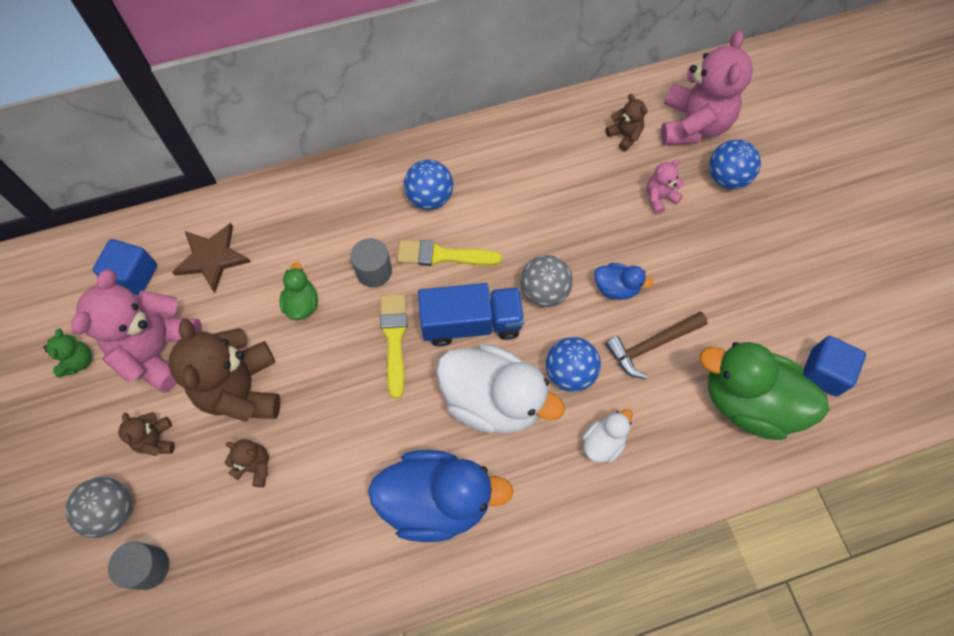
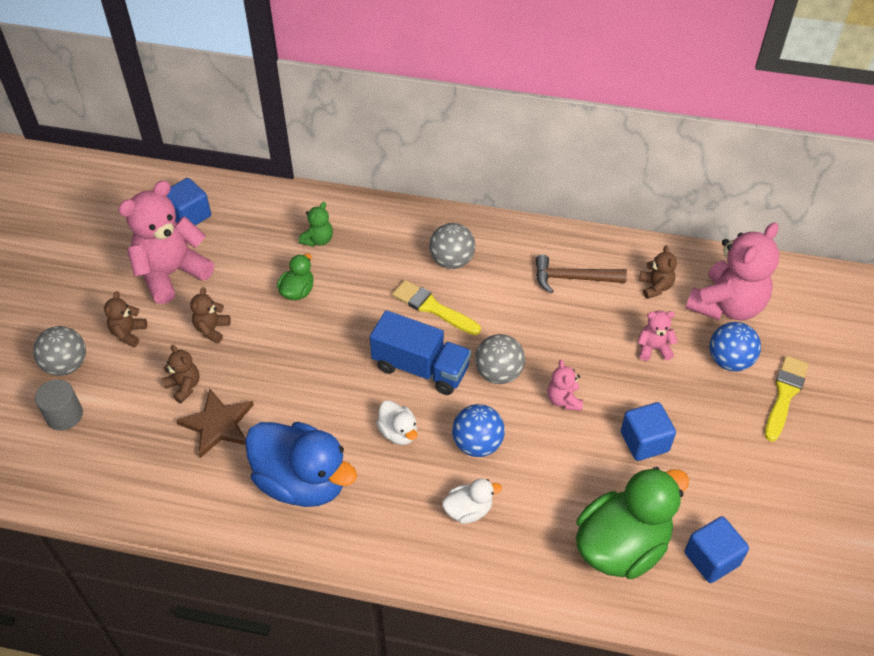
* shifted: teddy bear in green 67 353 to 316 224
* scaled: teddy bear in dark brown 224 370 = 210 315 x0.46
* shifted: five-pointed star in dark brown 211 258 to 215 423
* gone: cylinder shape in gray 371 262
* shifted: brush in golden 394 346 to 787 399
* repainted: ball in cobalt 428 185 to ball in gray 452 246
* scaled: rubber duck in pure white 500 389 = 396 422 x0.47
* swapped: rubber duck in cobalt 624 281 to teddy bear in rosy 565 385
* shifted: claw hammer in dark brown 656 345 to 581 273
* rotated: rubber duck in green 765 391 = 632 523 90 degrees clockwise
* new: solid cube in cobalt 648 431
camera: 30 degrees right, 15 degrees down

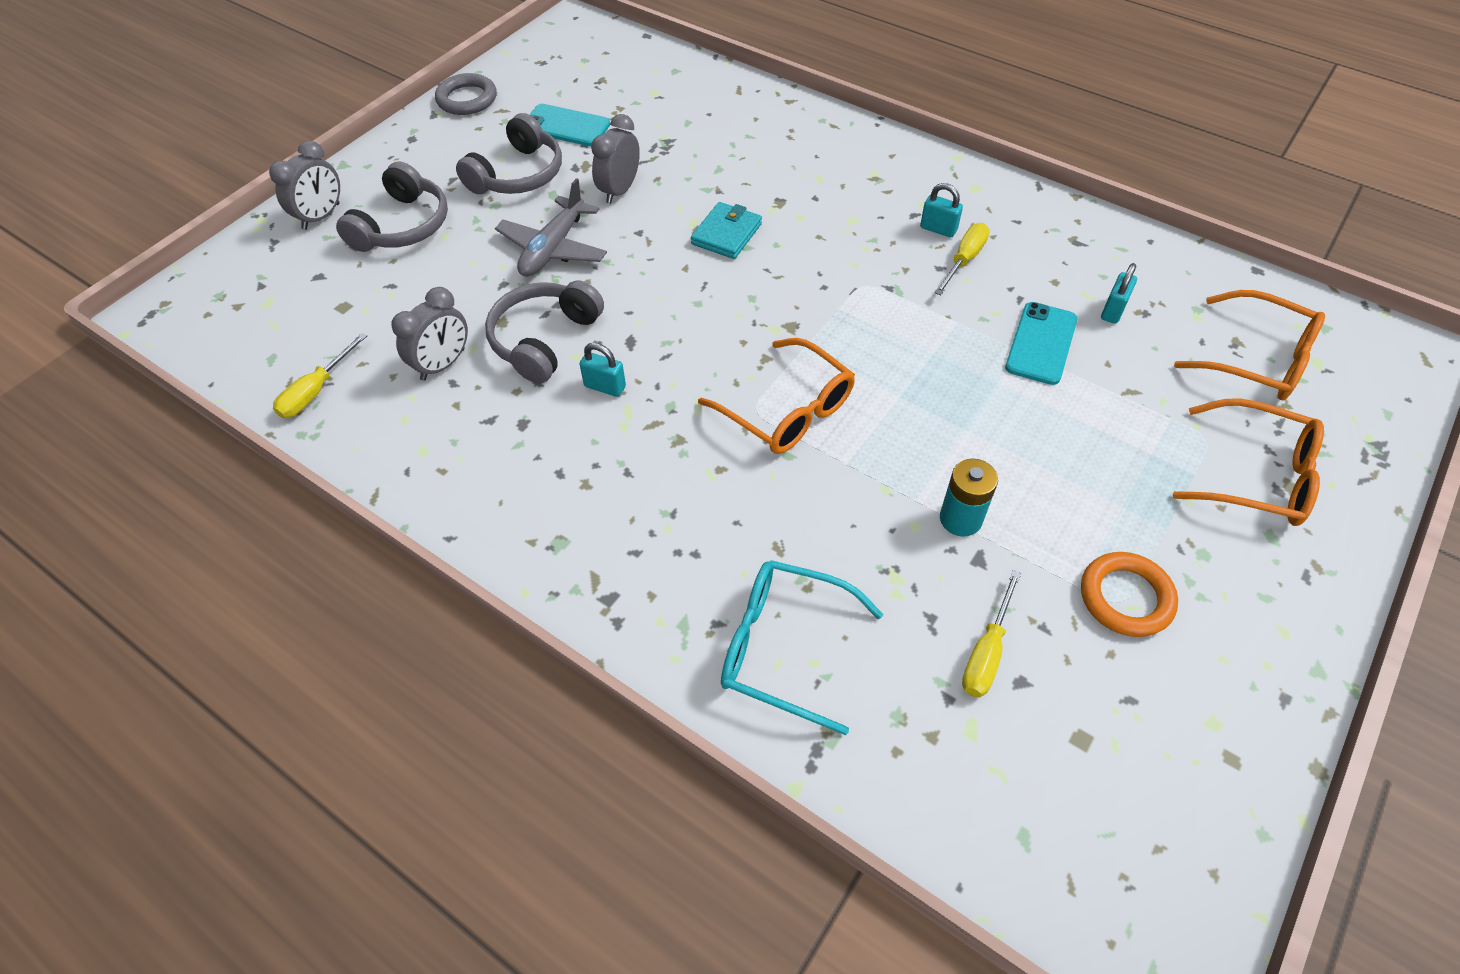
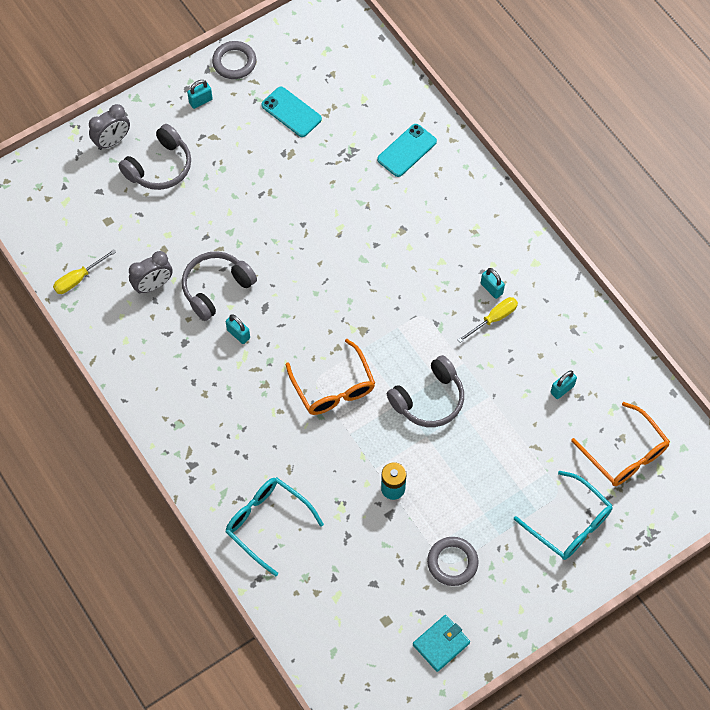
* shifted: headphones in gray 509 153 to 425 391
* gone: plane in gray 551 227
* gone: bedside clock in gray 615 159
* shifted: billfold in teal 726 230 to 441 643
* gone: hand screwdriver in golden 991 634
* shifted: mobile phone in teal 1041 343 to 407 150
* repainted: torus in orange 1129 594 to torus in gray 453 561
* repainted: eyeglasses in orange 1248 462 to eyeglasses in teal 563 515
* new: padlock in teal 200 94
camera: 20 degrees right, 10 degrees up

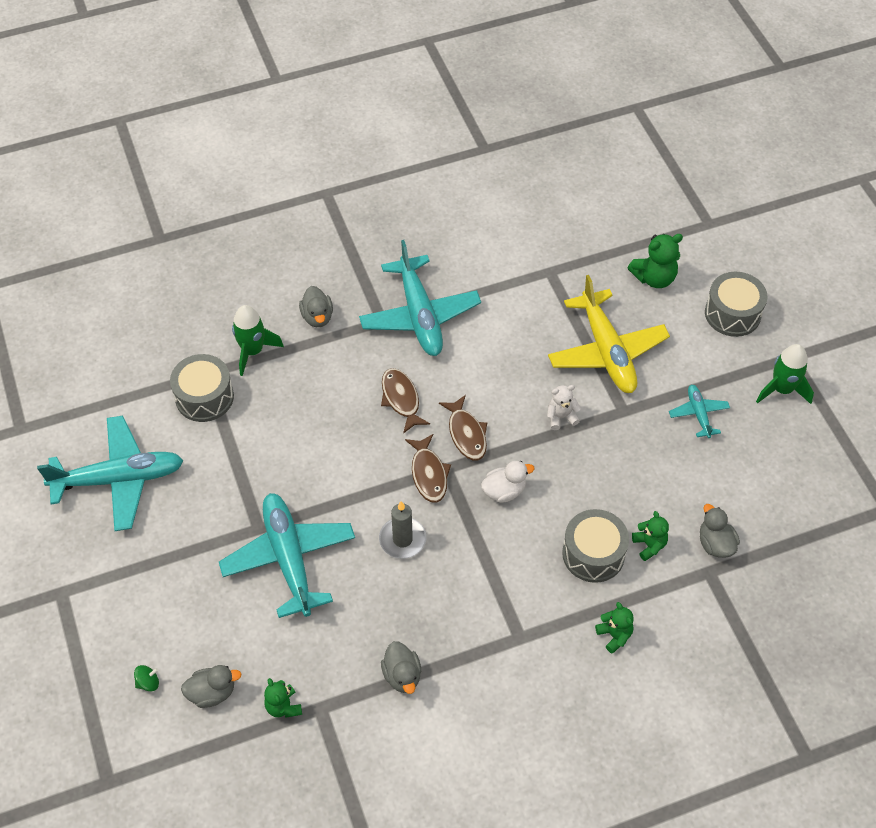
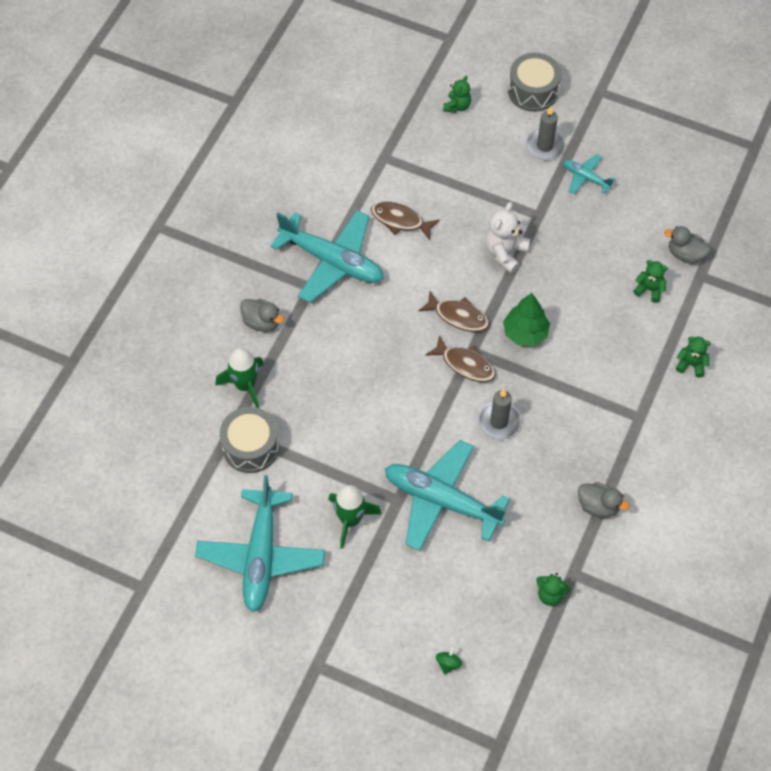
* rotated: plane in teal 110 473 = 260 543 150 degrees clockwise
* gone: rubber duck in gray 211 686
* shifted: fish figure in dark brown 405 401 to 405 220
* swapped: rubber duck in pure white 507 482 to tree in green 526 319
* scaled: teddy bear in pure white 564 407 = 507 238 x1.56
* gone: plane in golden 609 334
* gone: drum in gray 595 546
* scaled: teddy bear in green 655 261 = 457 94 x0.64
* shifted: spaceship in green 785 374 to 355 517
* new: pillar candle in gray 545 133
camera: 45 degrees left, 5 degrees up

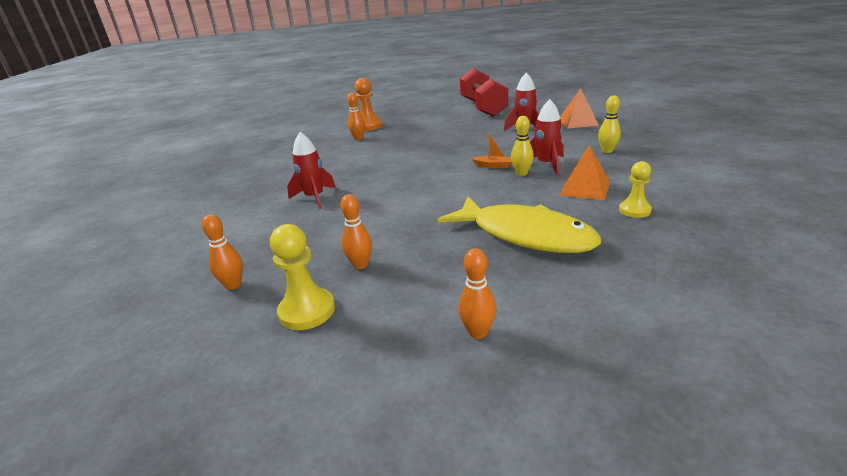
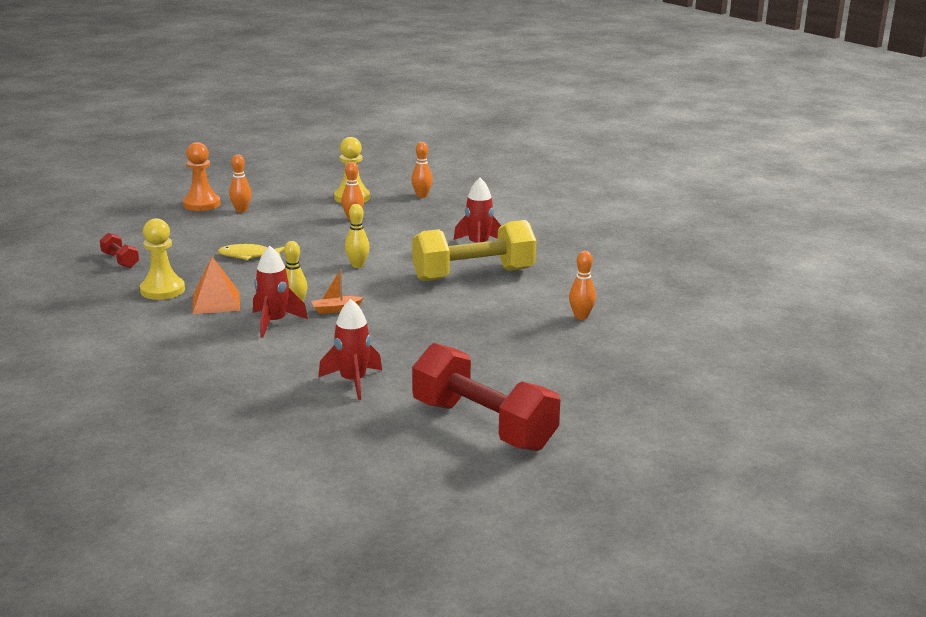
* shifted: pawn in orange 368 104 to 202 176
* scaled: fish figure in golden 519 225 = 251 252 x0.47
* gone: pyramid shape in orange 579 108
* shifted: bowling pin in golden 609 124 to 357 236
* scaled: pawn in golden 635 189 = 162 259 x1.52
* new: free weight in red 119 250
* new: free weight in golden 474 250
camera: 140 degrees right, 5 degrees down

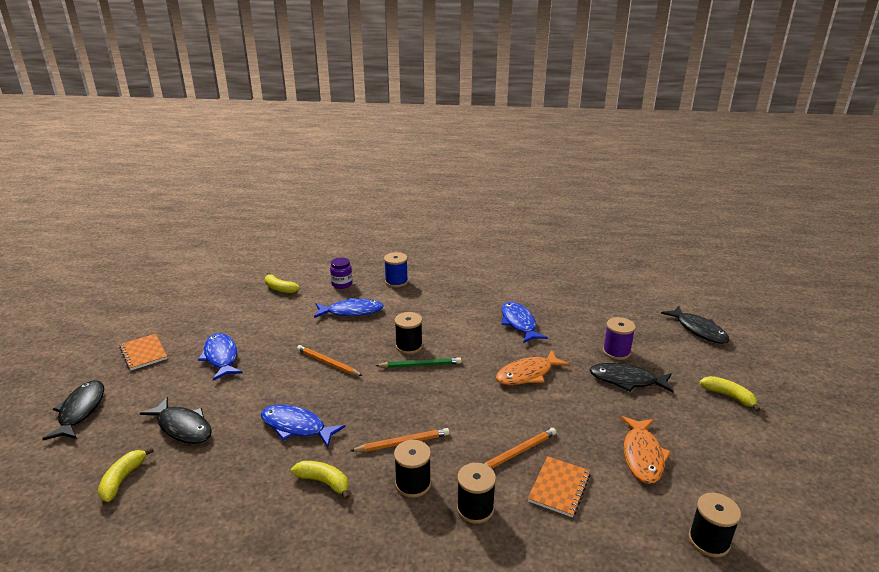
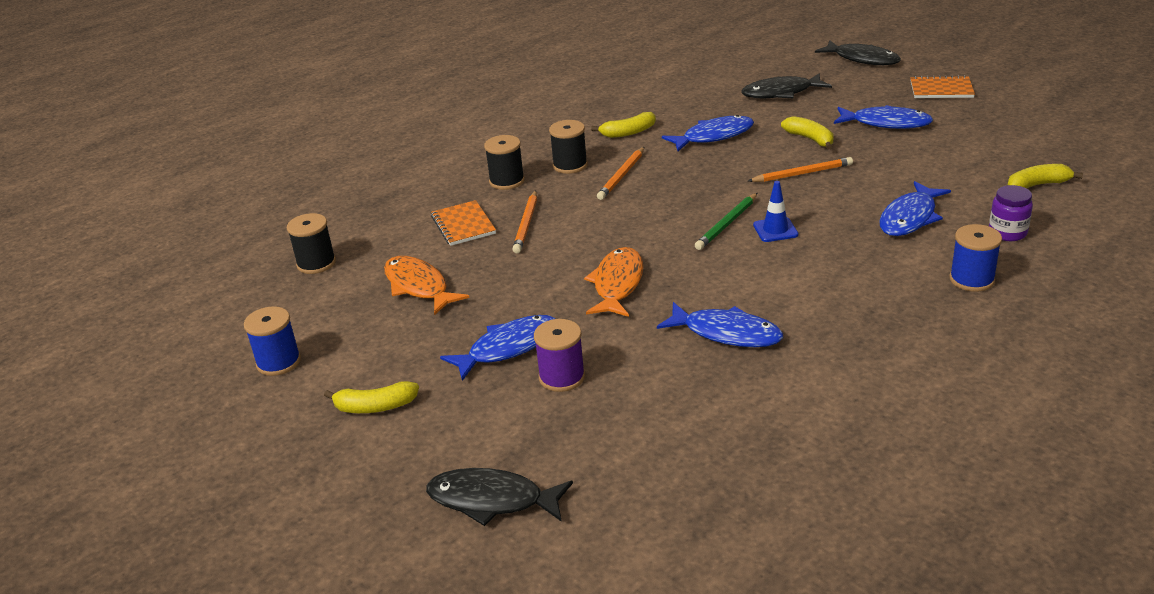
* shifted: banana in golden 126 474 to 807 132
* swapped: reel of thread in black 409 333 to safety cone in cobalt 775 211
* repainted: fish figure in black 632 378 to fish figure in cobalt 498 348
* new: reel of thread in cobalt 272 341
camera: 135 degrees right, 5 degrees up

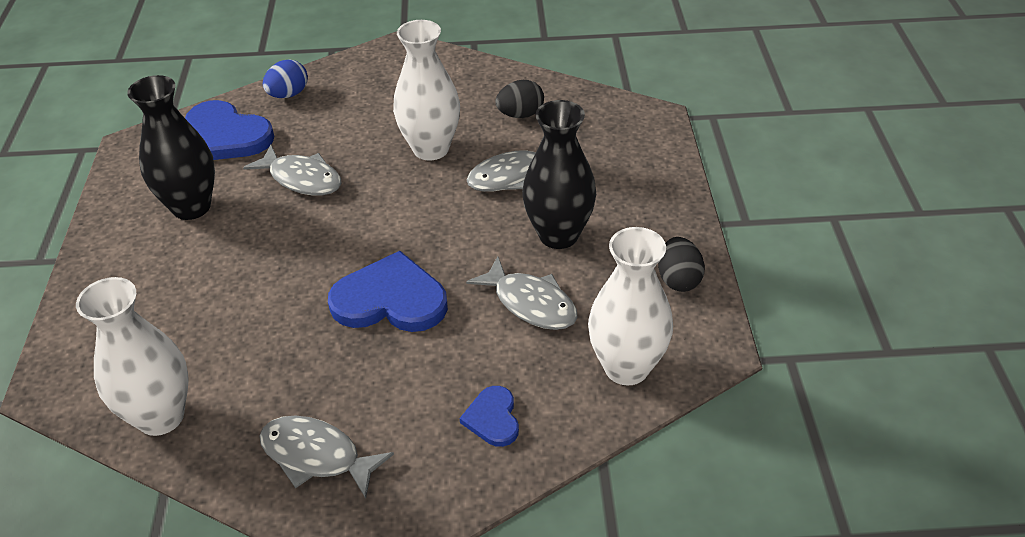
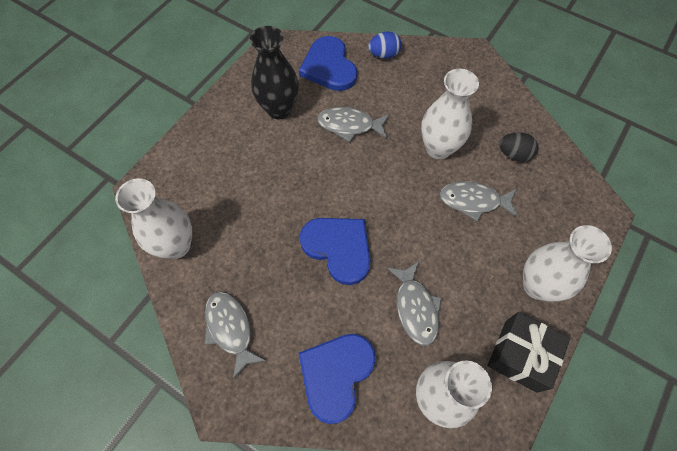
* rotated: fish figure in gray 292 170 = 353 124 120 degrees clockwise
* scaled: love heart in cobalt 489 416 = 337 379 x1.90
* gone: tall vase in black 559 174
* swapped: toy egg in black 681 264 to wrapped gift in black 528 352
* new: tall vase in pure white 567 263
camera: 35 degrees right, 20 degrees up

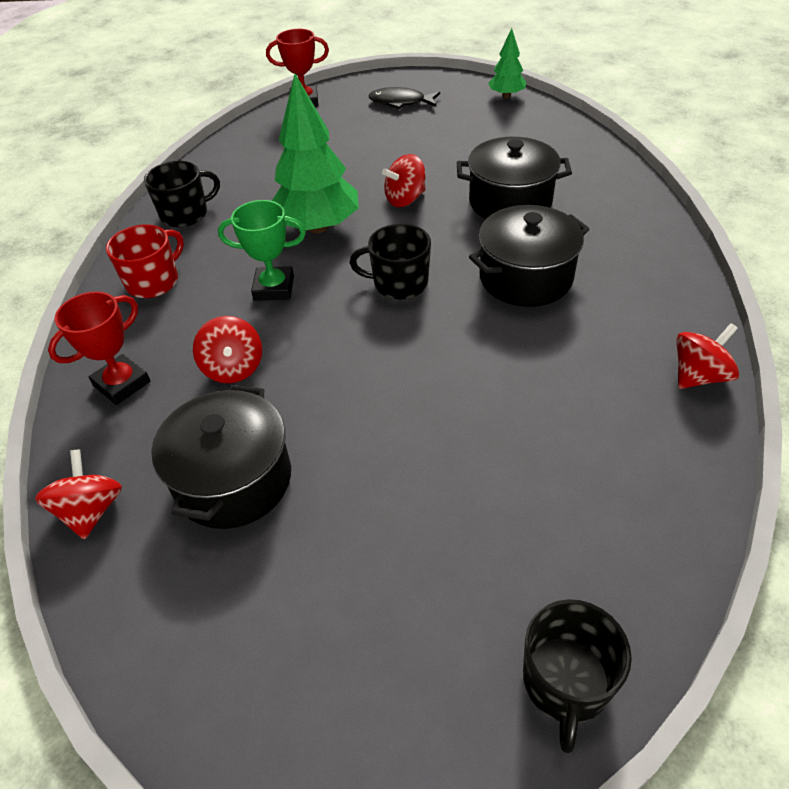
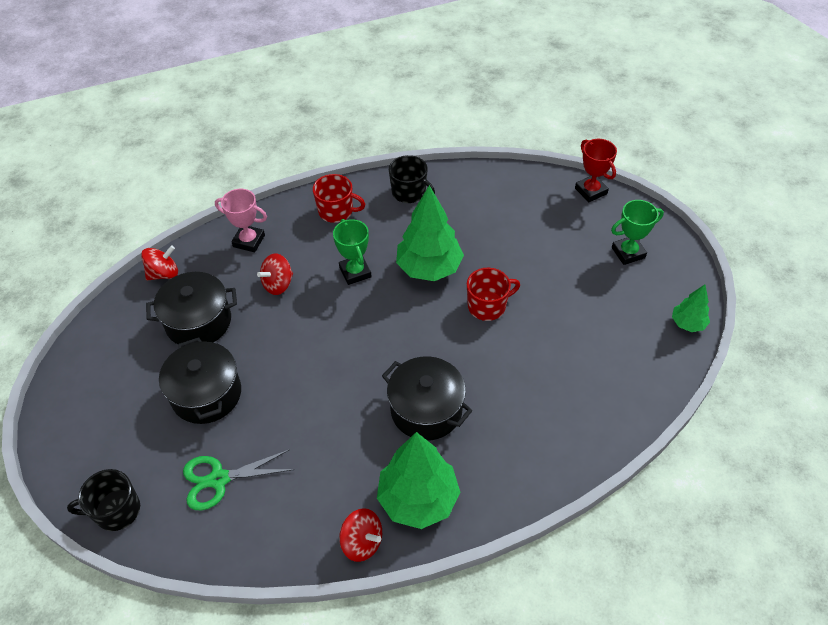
* repainted: trophy in red 99 348 to trophy in rosy 241 220
* gone: coffee mug in black 390 262
* swapped: fish figure in black 404 98 to trophy in green 637 232
* swapped: spinning top in red 404 180 to coffee mug in red 493 294
* shifted: stockpot in black 514 178 to 200 380
* new: pair of scissors in green 238 479
* new: tree in green 418 480
camera: 65 degrees right, 5 degrees up

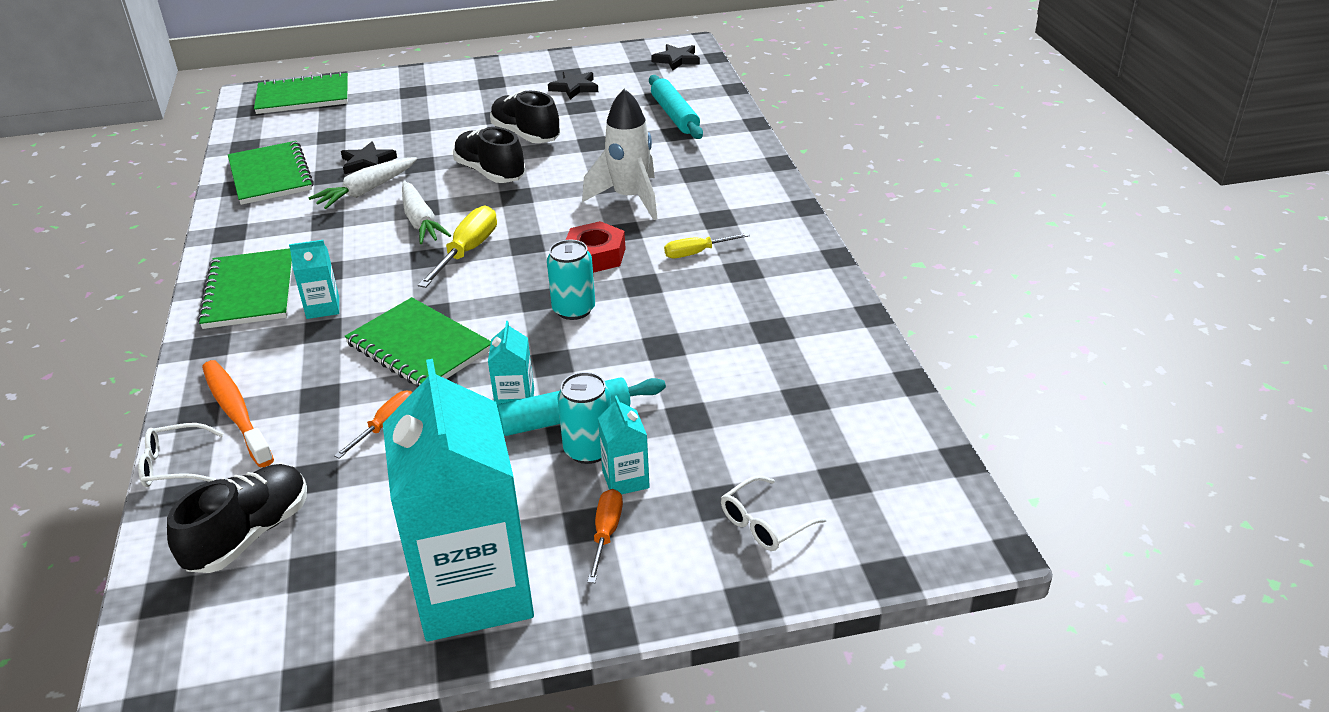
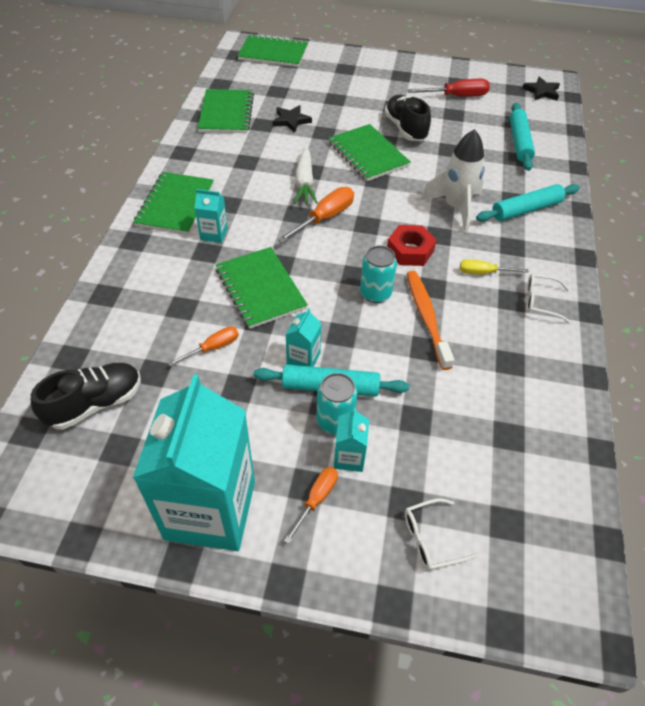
* shifted: eyeglasses in pure white 181 455 to 548 298
* shifted: tooth brush in orange 238 413 to 430 320
* gone: carrot in pure white 362 183
* repainted: hand screwdriver in golden 457 247 to hand screwdriver in orange 316 215
* swapped: lace-up shoe in black 489 155 to exercise book in green 369 152
* swapped: five-pointed star in black 573 85 to hand screwdriver in red 448 88
* new: pastry roller in teal 528 203
camera: 20 degrees right, 15 degrees up

